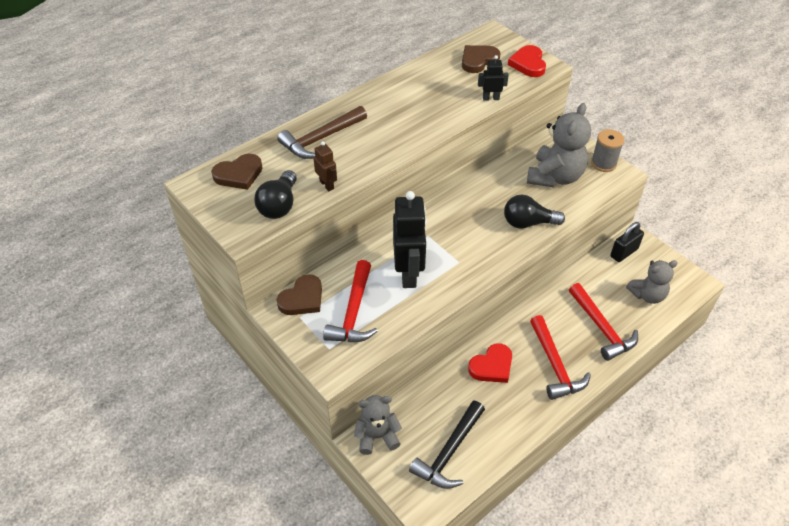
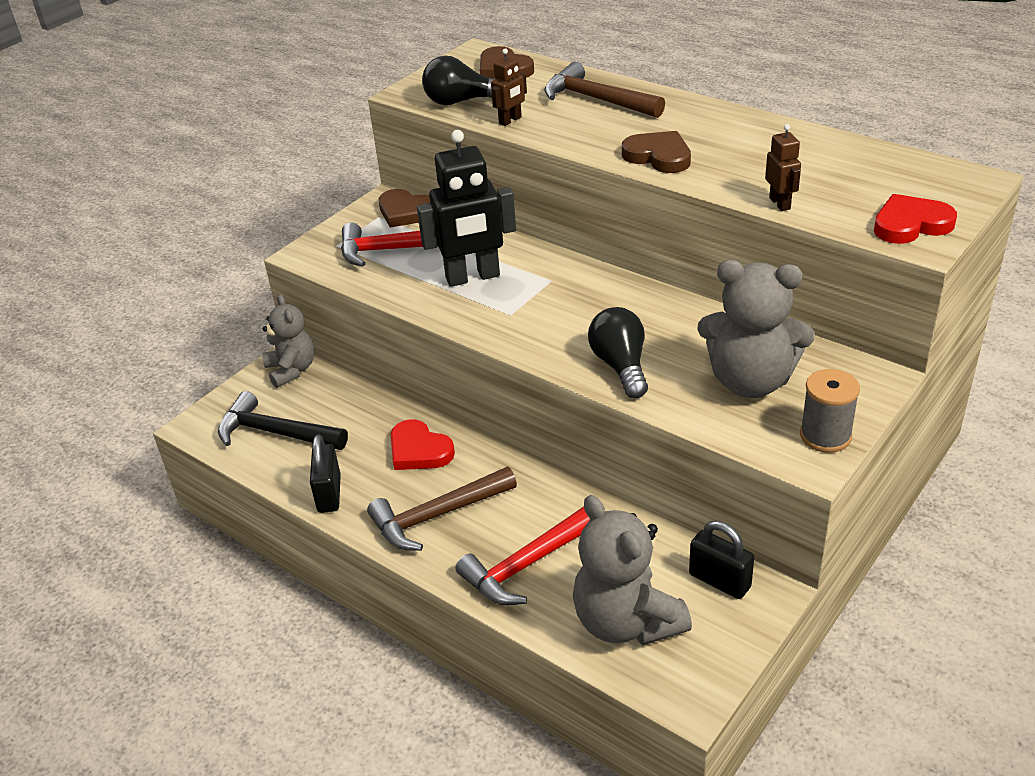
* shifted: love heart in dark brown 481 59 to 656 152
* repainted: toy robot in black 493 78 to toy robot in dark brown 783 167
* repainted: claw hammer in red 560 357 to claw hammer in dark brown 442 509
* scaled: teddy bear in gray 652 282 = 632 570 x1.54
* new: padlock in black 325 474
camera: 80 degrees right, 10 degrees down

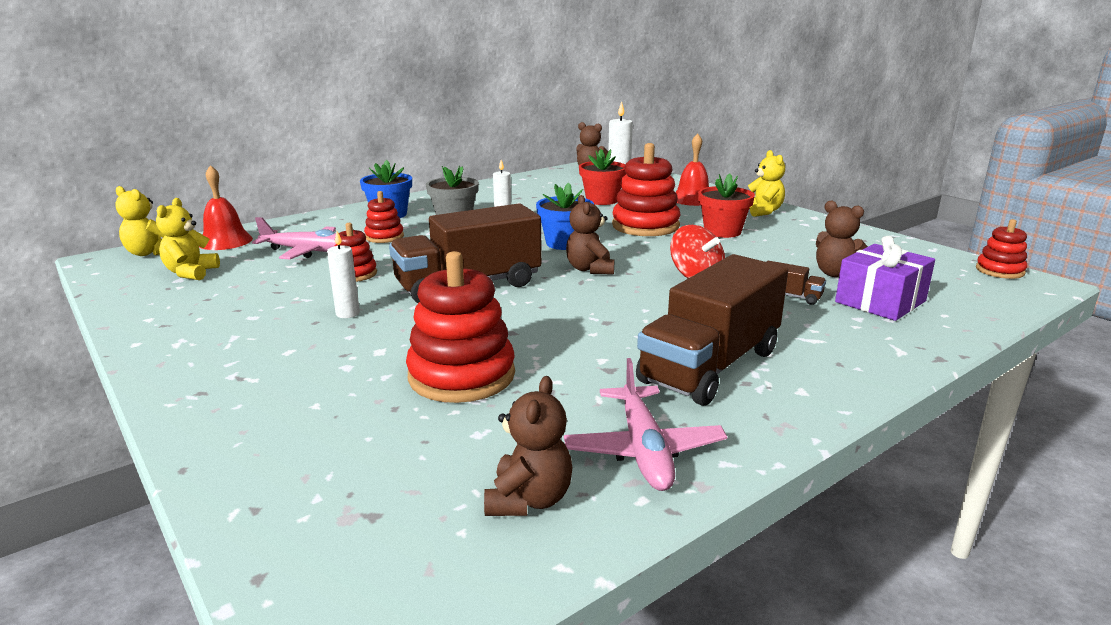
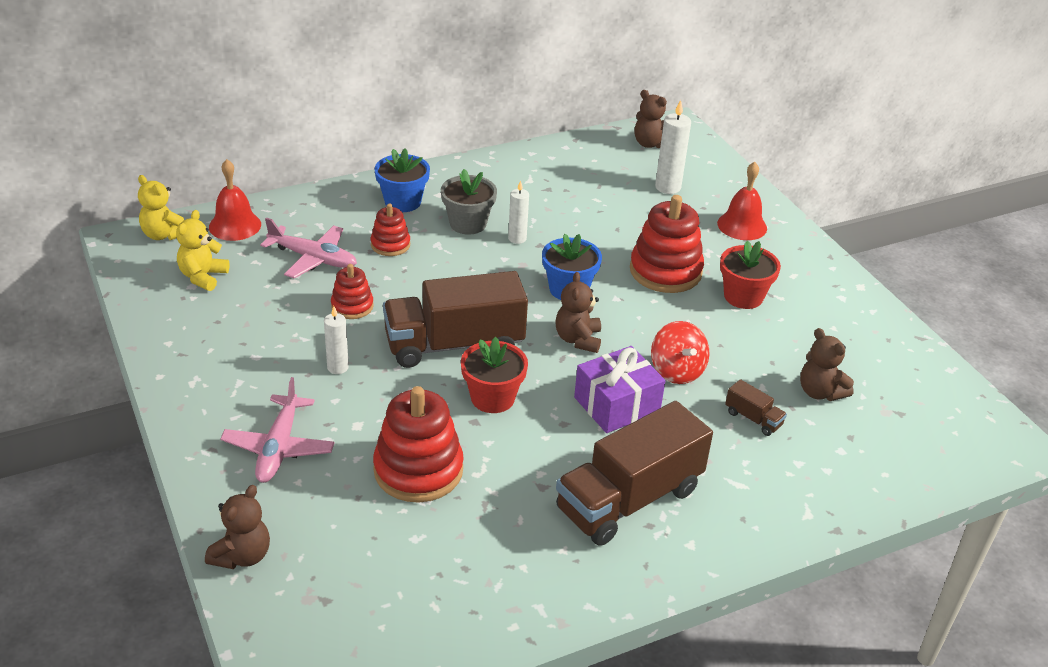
* shifted: teddy bear in dark brown 528 446 to 237 527
* shifted: plane in rosy 645 424 to 277 430
* shifted: plant pot in red 602 177 to 494 375
* gone: teddy bear in golden 766 183
* shifted: wrapped gift in purple 885 278 to 619 389
* gone: stacking toy in red 1001 249
camera: 10 degrees right, 15 degrees up

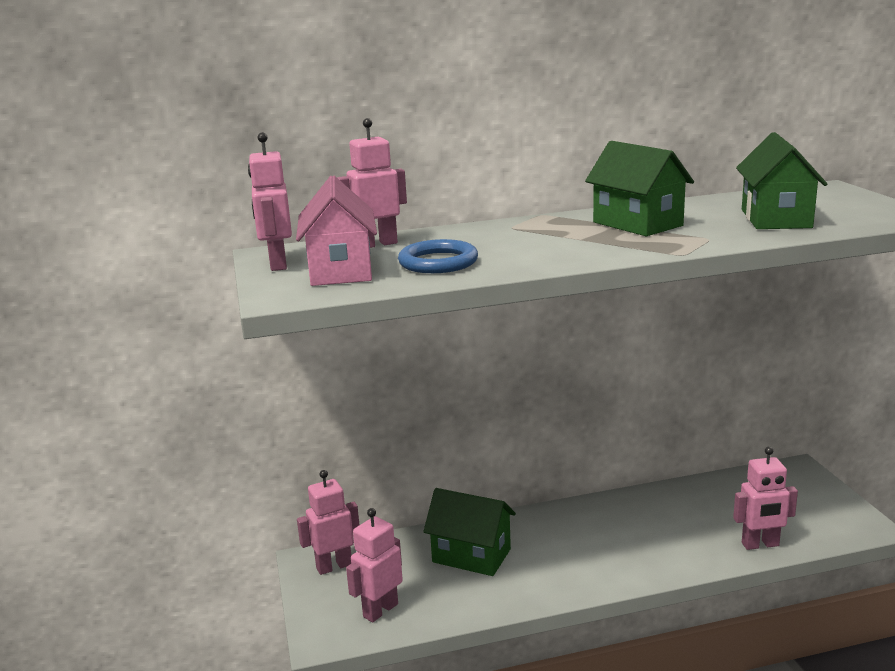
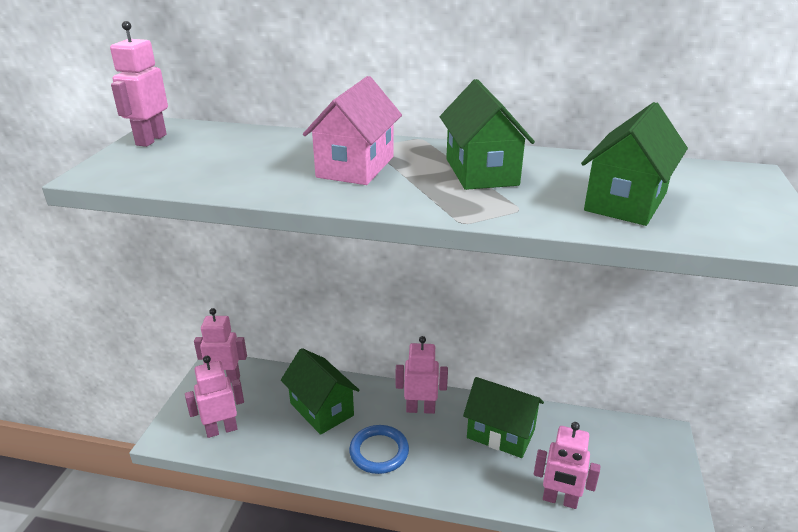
* shifted: cottage in rosy 336 231 to 352 130
* shifted: toy robot in rosy 372 183 to 422 375
* shifted: torus in cobalt 438 256 to 379 449
* new: cottage in green 503 417
camera: 25 degrees right, 10 degrees up

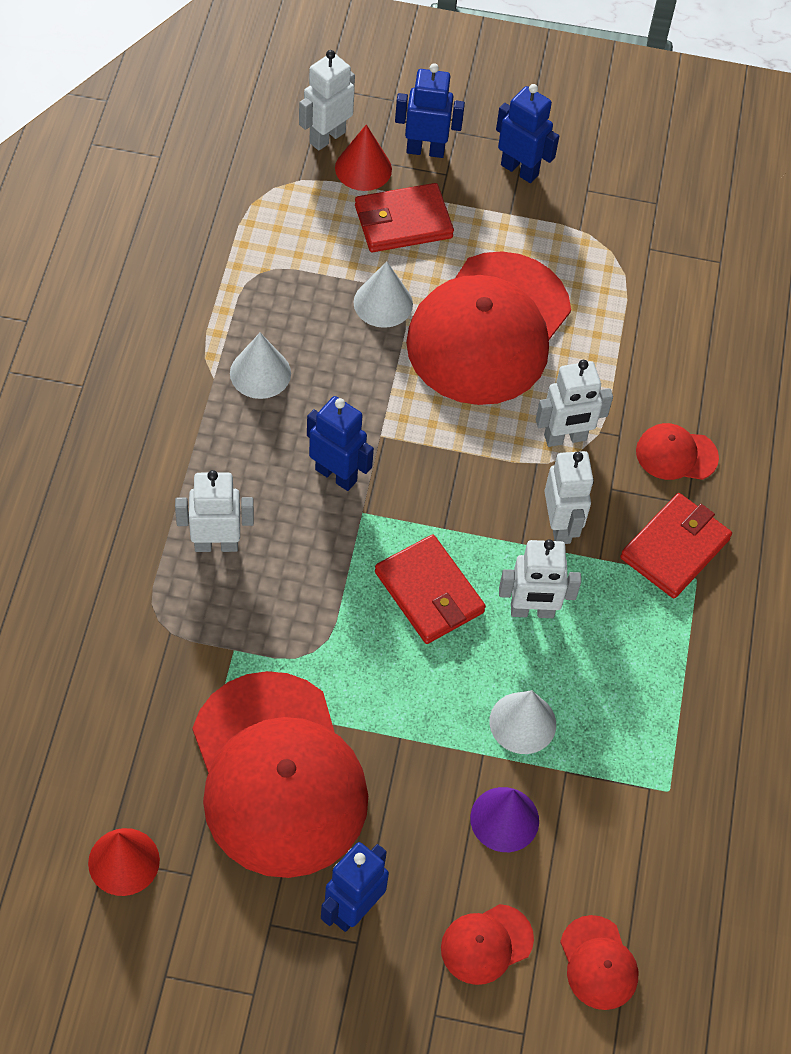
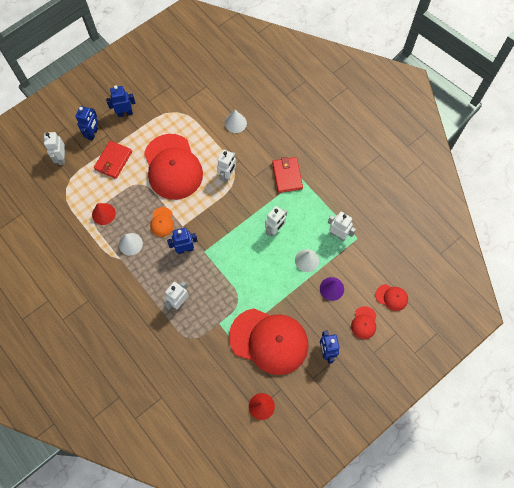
* shifted: solid cone in red 363 157 to 104 214
* shifted: solid cone in pure white 383 294 to 236 121
* gone: billfold in red 430 589
* rotated: toy robot in cobalt 430 110 = 87 123 150 degrees clockwise
* shifted: toy robot in pure white 569 497 to 342 226
* gone: baseball cap in red 677 451
* new: baseball cap in orange 162 222
camera: 45 degrees left, 10 degrees up

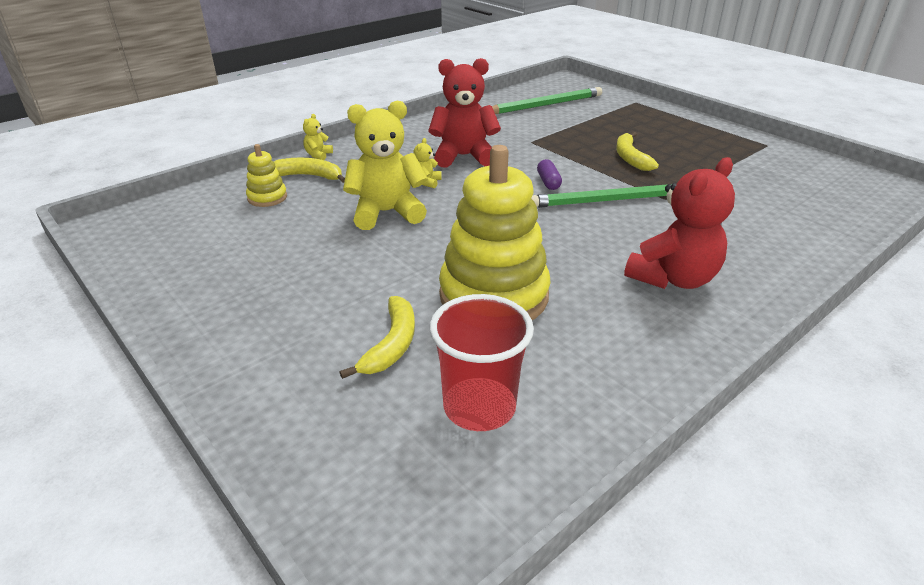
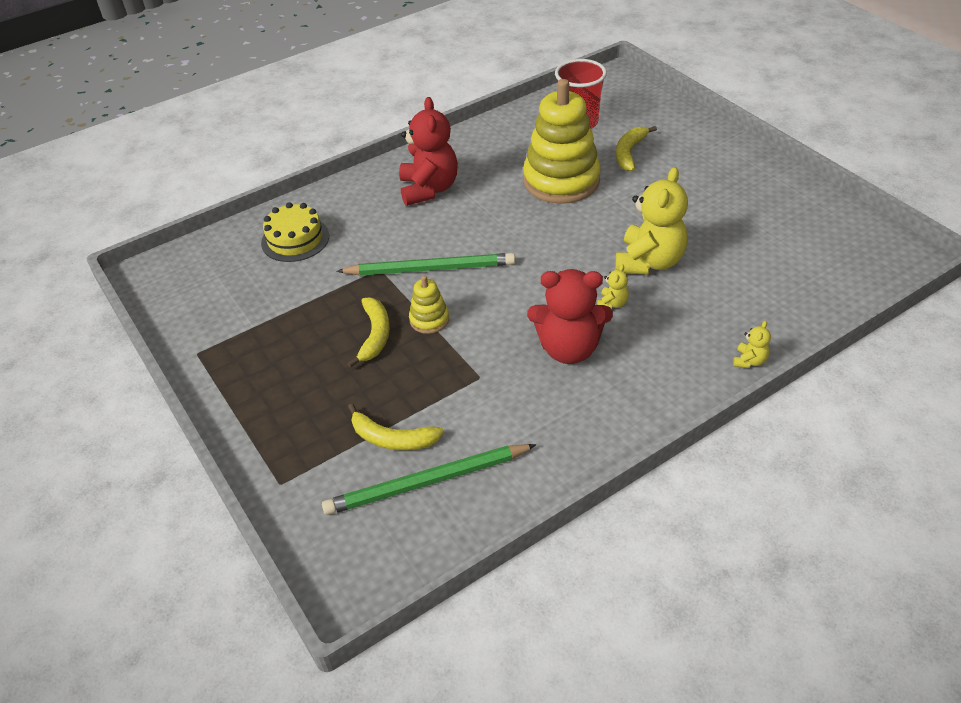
* shifted: stacking toy in golden 266 175 to 429 304
* shifted: banana in golden 309 170 to 396 427
* rotated: teddy bear in golden 385 165 = 651 221 60 degrees counterclockwise
* gone: pill in purple 549 174
* rotated: teddy bear in red 679 223 = 428 151 120 degrees clockwise
* new: cake in golden 295 232
camera: 170 degrees left, 10 degrees up

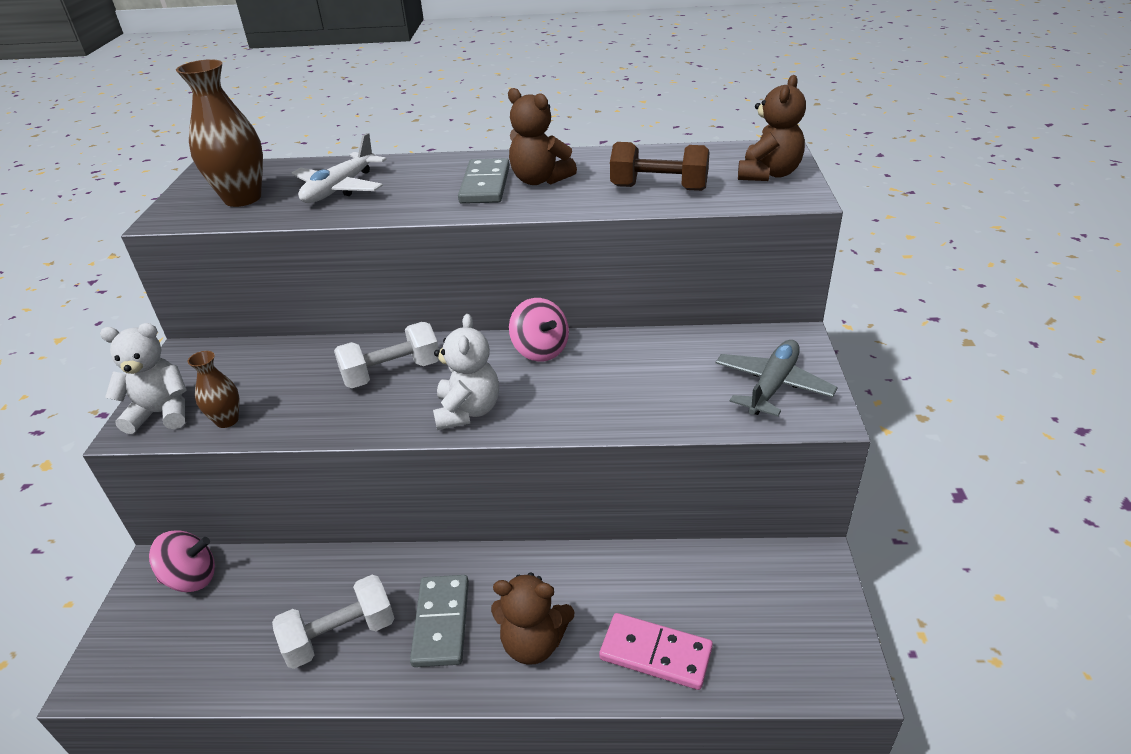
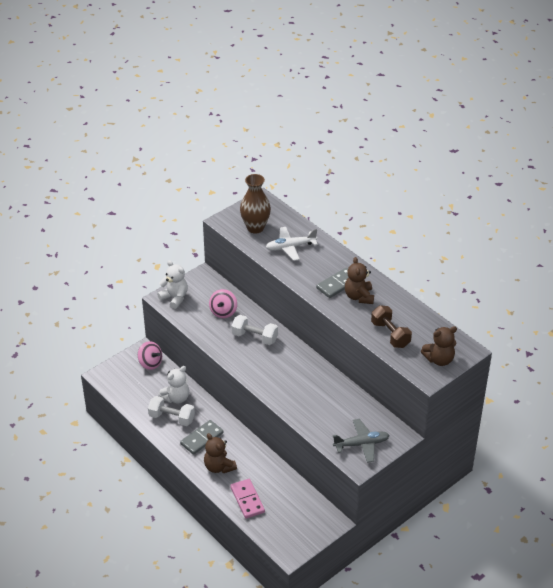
* gone: tall vase in dark brown 213 389
* shifted: teddy bear in pure white 466 372 to 173 384
* shifted: spinning top in rosy 539 330 to 223 303
camera: 45 degrees right, 5 degrees up

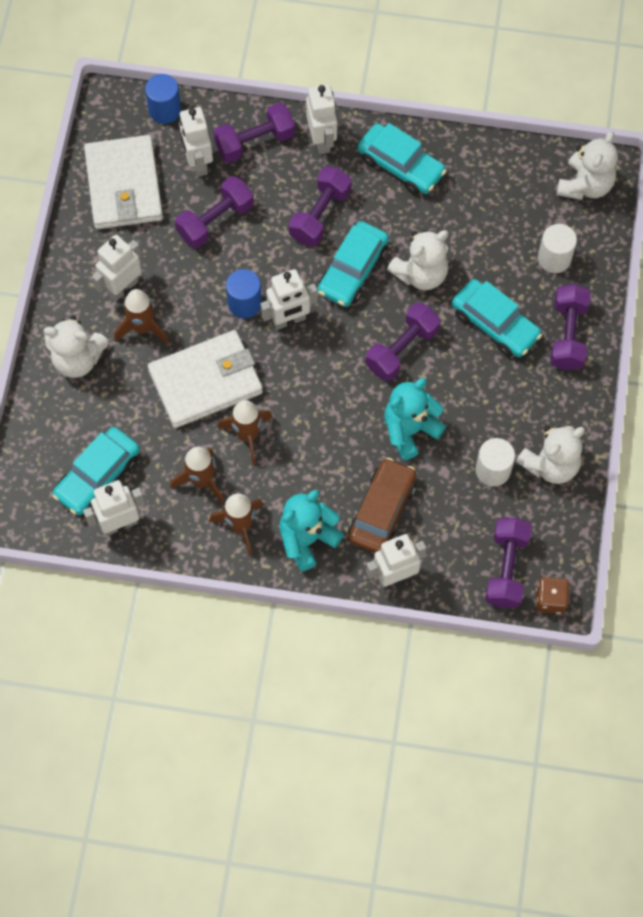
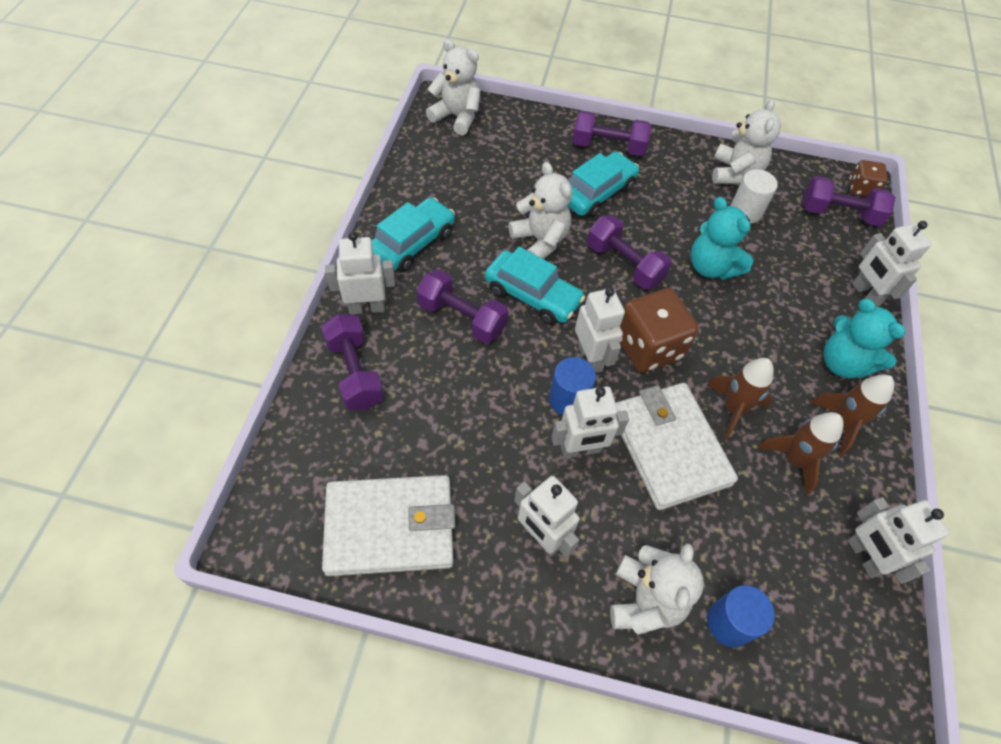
* gone: automobile in teal 96 471
* gone: spaceship in dark brown 141 317
* shifted: cylinder shape in cobalt 163 99 to 741 616
* gone: free weight in purple 214 212
* shifted: toy robot in pure white 196 142 to 590 422
* gone: automobile in dark brown 382 505
* rotated: teddy bear in pure white 550 454 = 746 141 45 degrees clockwise
* gone: cylinder shape in pure white 557 248
* new: game die in dark brown 659 330
camera: 90 degrees left, 10 degrees down

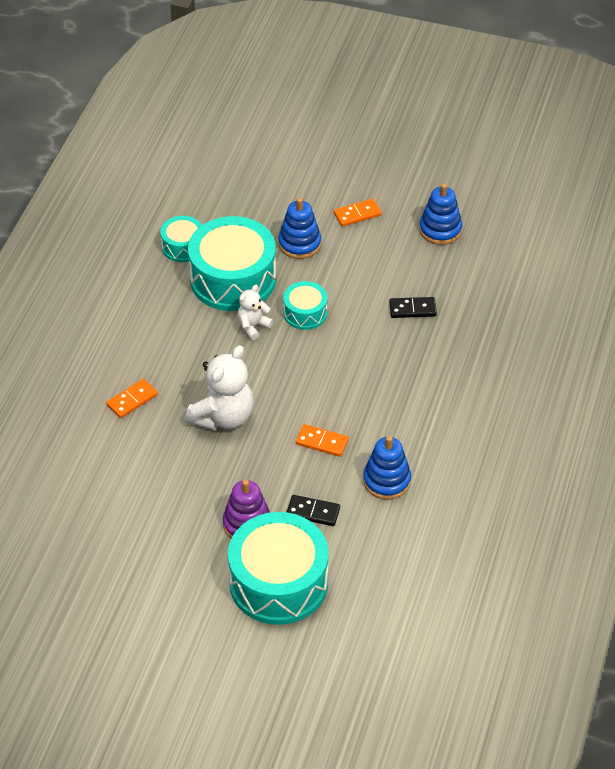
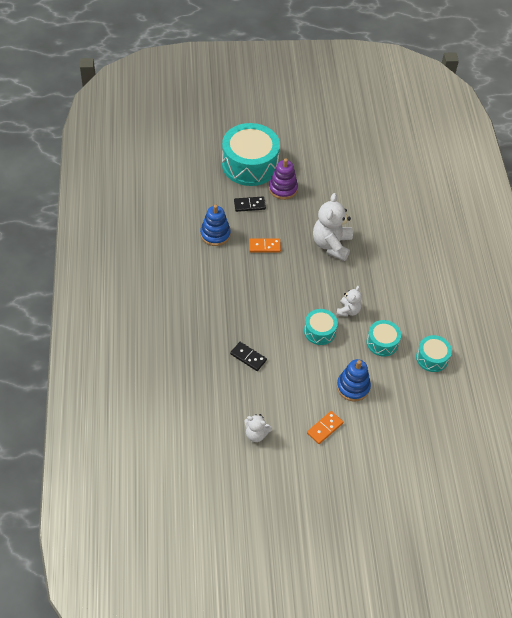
* gone: domino piece in orange 132 398
* scaled: drum in teal 232 263 = 383 338 x0.50
* rotated: domino piece in black 413 307 = 248 356 60 degrees clockwise
* swapped: stacking toy in cobalt 440 214 to teddy bear in pure white 258 428
camera: 155 degrees right, 5 degrees up

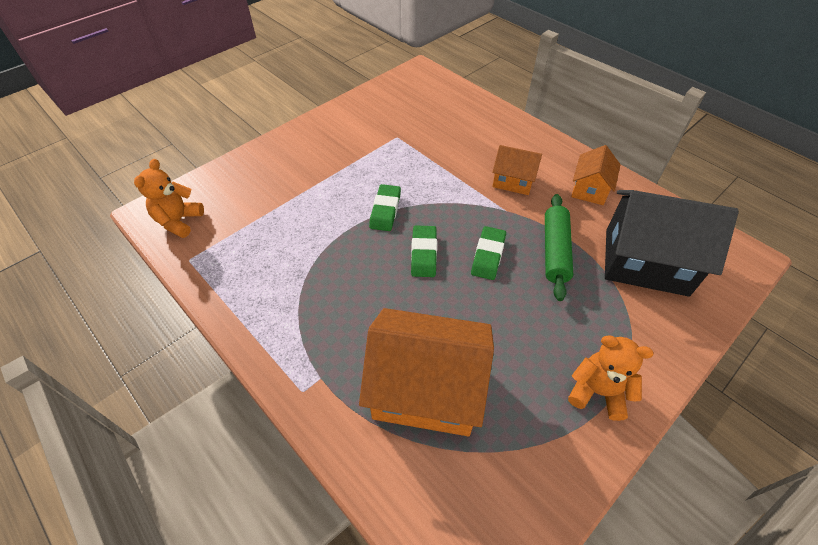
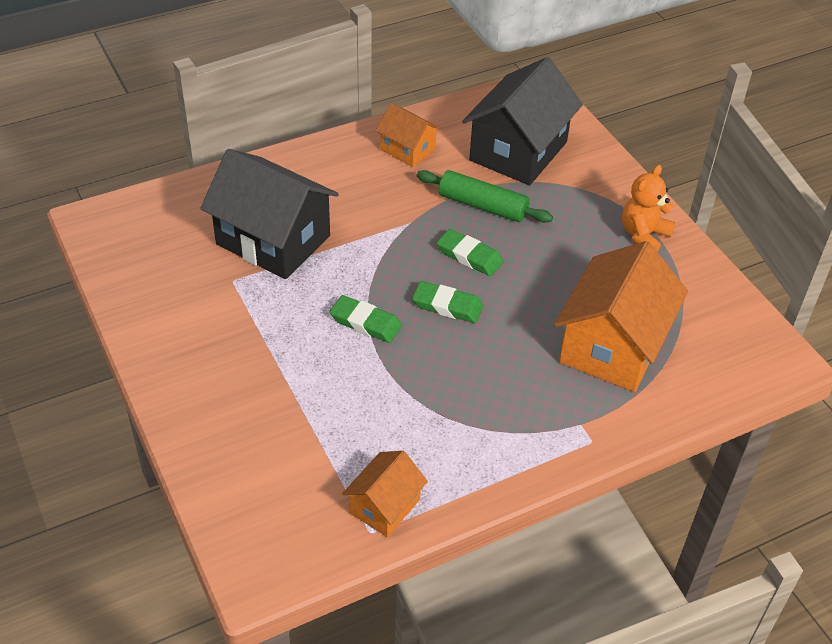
* gone: teddy bear in orange 169 198
* shifted: cottage in orange 517 170 to 385 494
* new: cottage in black 269 214
camera: 75 degrees left, 5 degrees down

